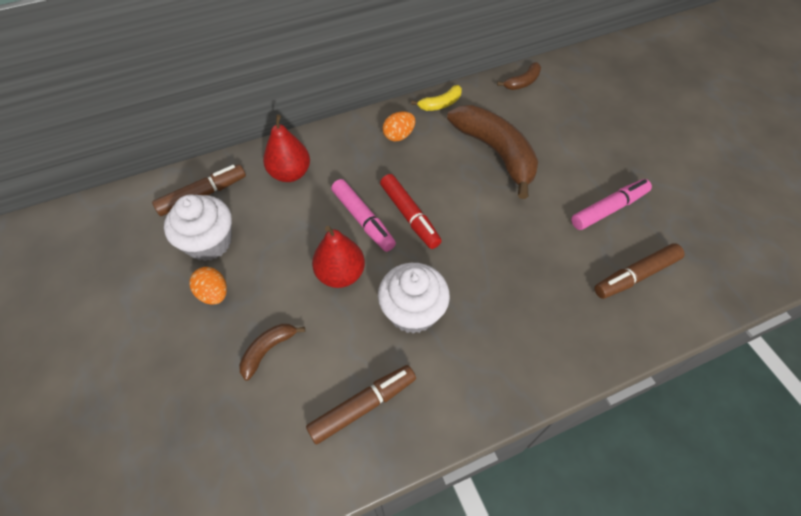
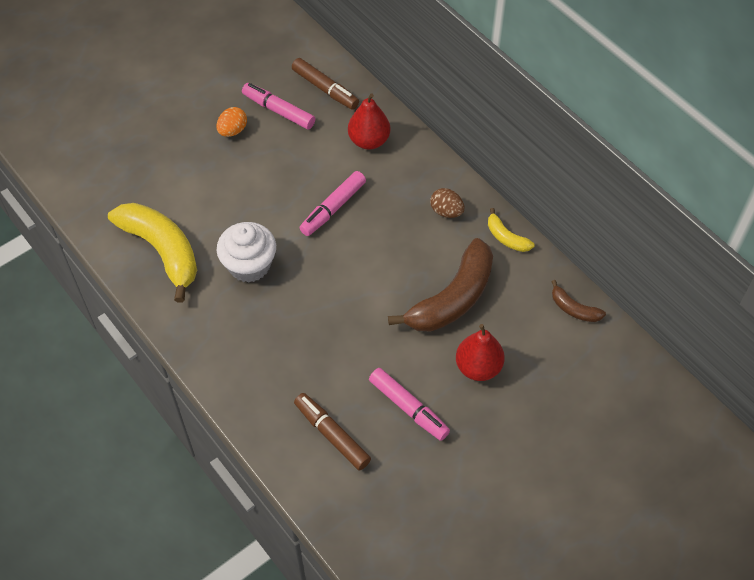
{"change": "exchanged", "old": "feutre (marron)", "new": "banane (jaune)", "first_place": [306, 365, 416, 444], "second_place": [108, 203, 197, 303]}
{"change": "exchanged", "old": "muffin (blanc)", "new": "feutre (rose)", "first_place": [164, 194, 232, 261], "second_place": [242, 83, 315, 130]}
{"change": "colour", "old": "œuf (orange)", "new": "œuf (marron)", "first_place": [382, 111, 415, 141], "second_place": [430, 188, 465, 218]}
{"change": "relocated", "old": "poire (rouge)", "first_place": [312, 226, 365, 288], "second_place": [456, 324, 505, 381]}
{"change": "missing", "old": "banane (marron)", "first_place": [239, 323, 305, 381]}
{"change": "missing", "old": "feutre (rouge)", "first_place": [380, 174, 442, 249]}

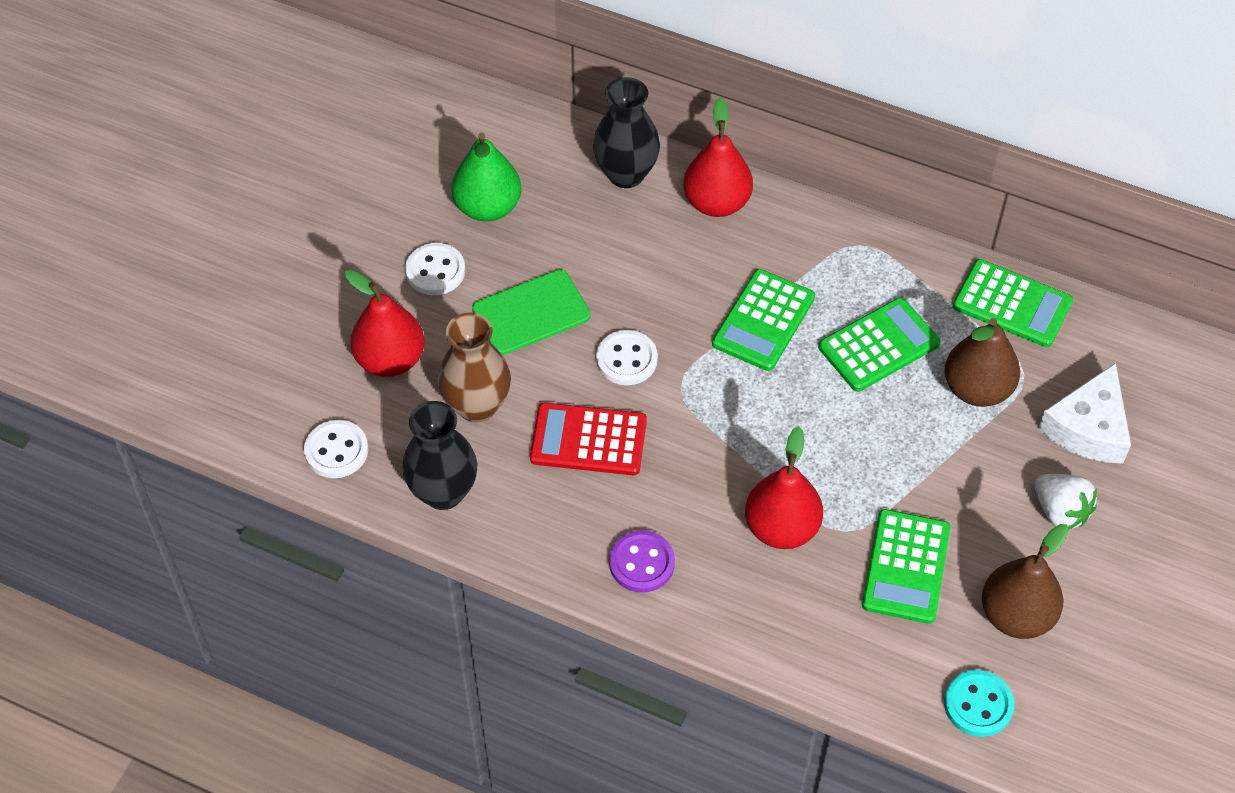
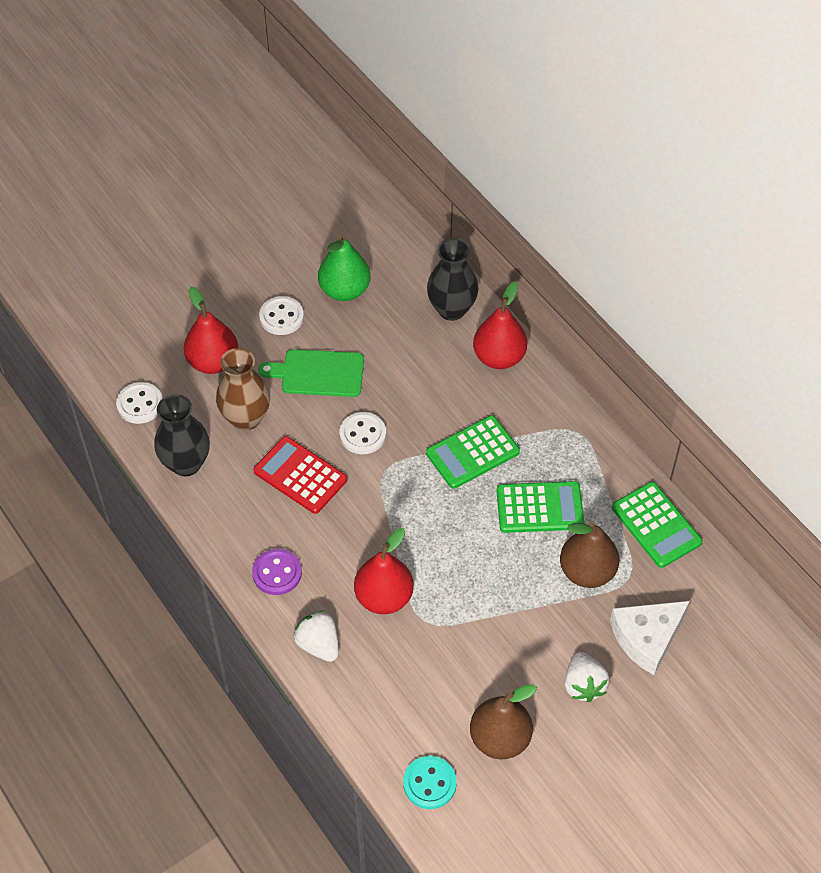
{"change": "appeared", "new": "fraise (blanc)", "second_place": [294, 611, 339, 662]}
{"change": "missing", "old": "calculatrice (vert)", "first_place": [862, 509, 950, 624]}

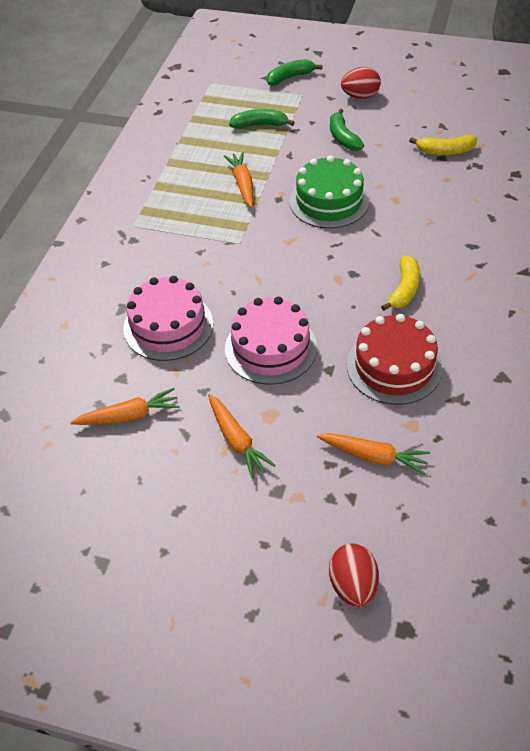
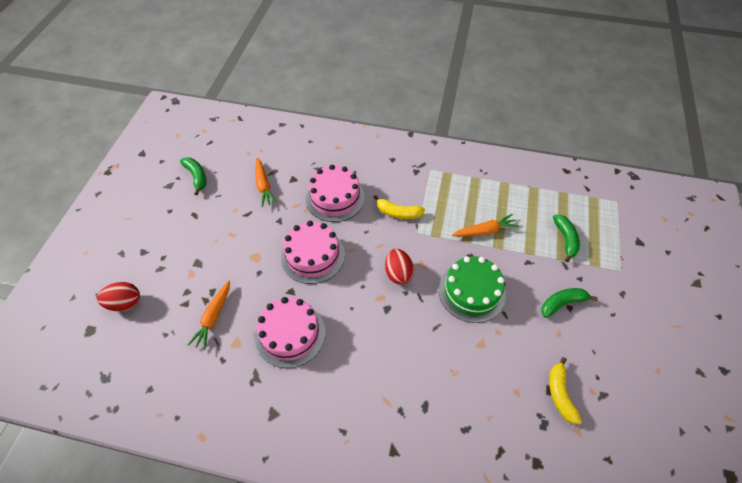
{"change": "relocated", "old": "banane (vert)", "first_place": [267, 59, 323, 86], "second_place": [180, 157, 207, 195]}
{"change": "colour", "old": "gâteau (rouge)", "new": "gâteau (rose)", "first_place": [347, 314, 442, 405], "second_place": [255, 297, 325, 368]}
{"change": "relocated", "old": "banane (jaune)", "first_place": [381, 255, 420, 311], "second_place": [373, 195, 425, 219]}
{"change": "relocated", "old": "œuf (rouge)", "first_place": [341, 67, 381, 99], "second_place": [385, 249, 414, 285]}
{"change": "missing", "old": "carotte (orange)", "first_place": [208, 394, 276, 479]}

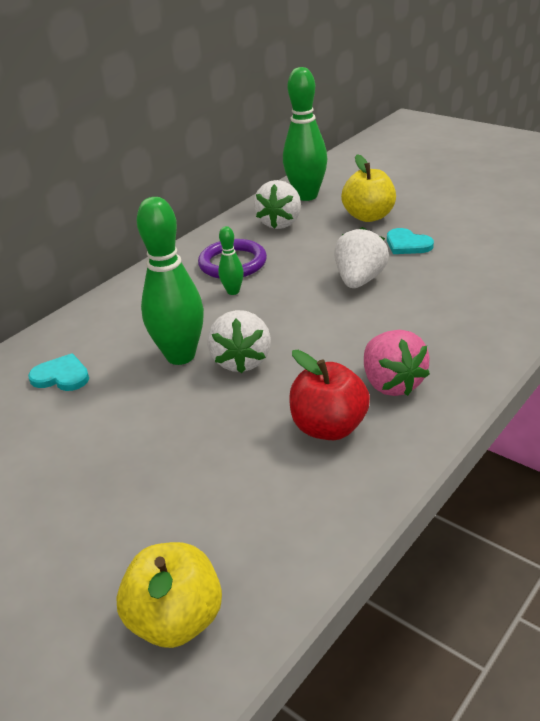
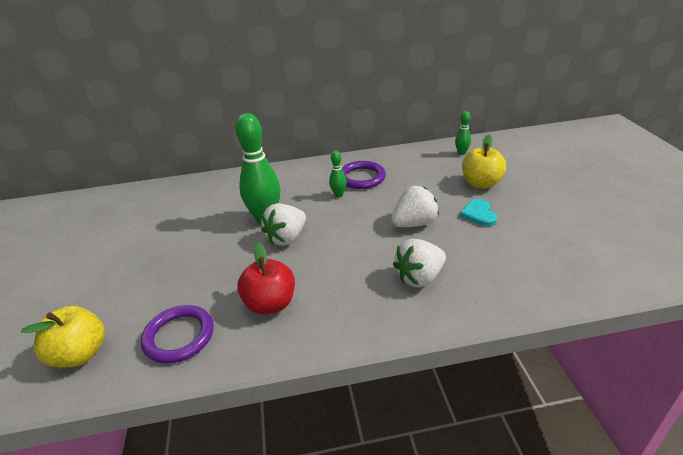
{"change": "appeared", "new": "anneau (violet)", "second_place": [141, 305, 214, 363]}
{"change": "relocated", "old": "fraise (blanc)", "first_place": [254, 180, 301, 229], "second_place": [393, 239, 446, 288]}
{"change": "size", "old": "quille (vert)", "first_place": [283, 67, 327, 201], "second_place": [455, 111, 471, 155], "factor": 0.47}
{"change": "missing", "old": "cœur (turquoise)", "first_place": [28, 353, 89, 391]}
{"change": "missing", "old": "fraise (rose)", "first_place": [364, 330, 430, 396]}

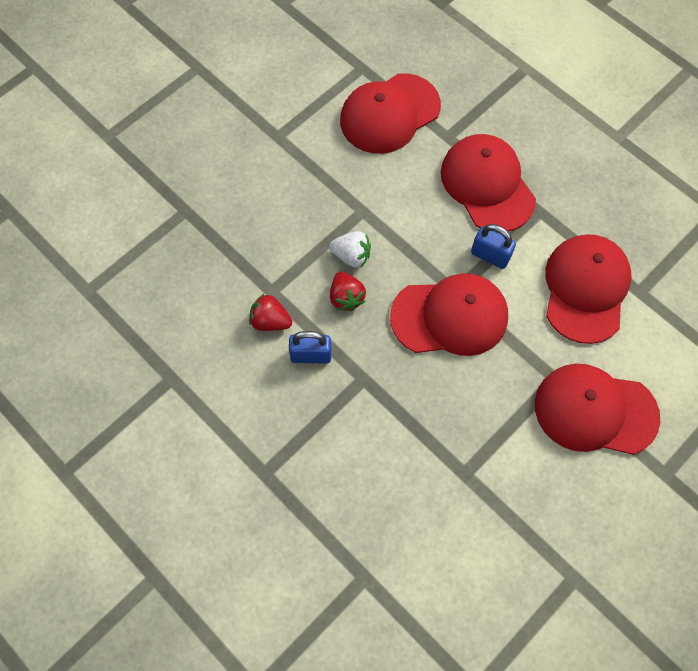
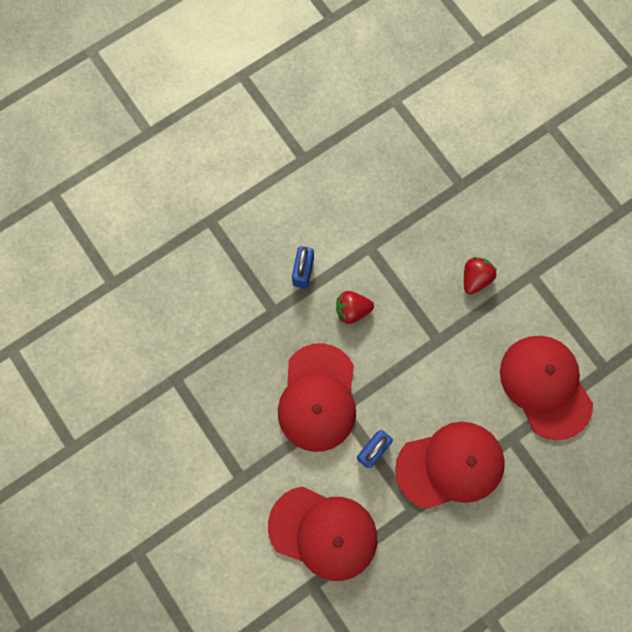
{"change": "relocated", "old": "fraise (rouge)", "first_place": [249, 294, 292, 331], "second_place": [464, 257, 497, 295]}
{"change": "missing", "old": "fraise (blanc)", "first_place": [329, 231, 371, 267]}
{"change": "missing", "old": "casquette (rouge)", "first_place": [535, 364, 660, 455]}

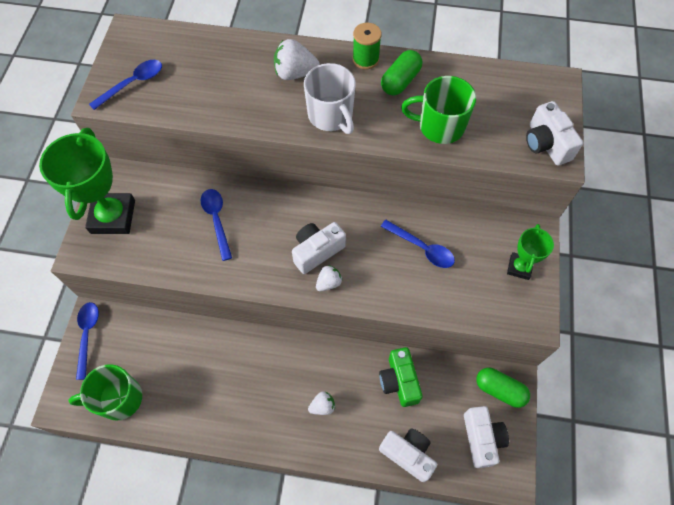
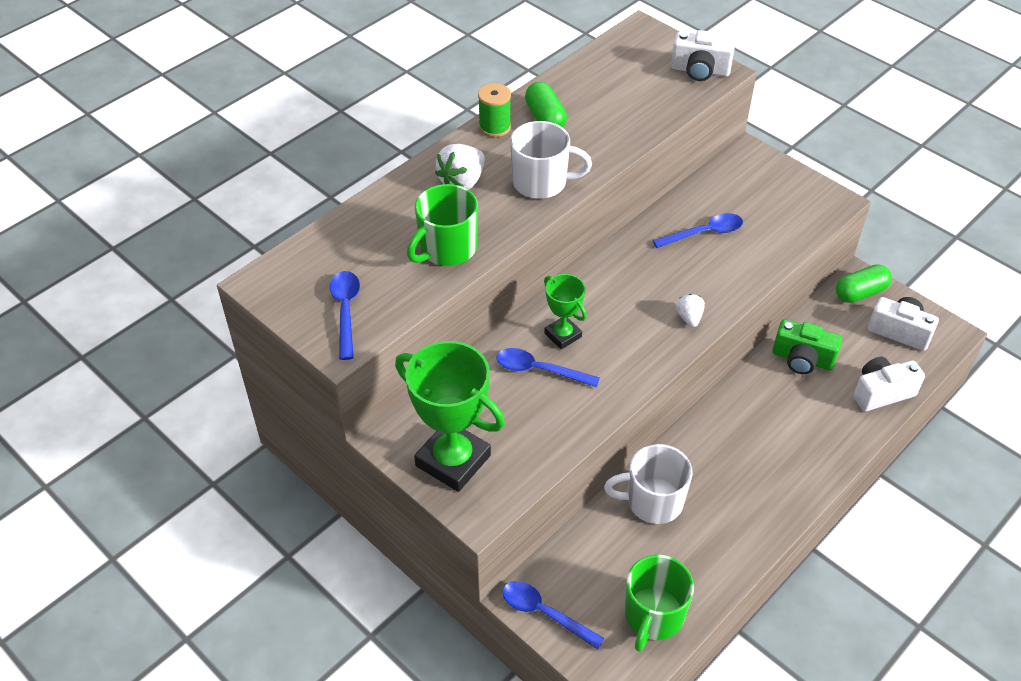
{"change": "relocated", "old": "tasse (vert)", "first_place": [401, 76, 476, 144], "second_place": [407, 184, 478, 266]}
{"change": "relocated", "old": "trophée (vert)", "first_place": [507, 224, 554, 280], "second_place": [544, 274, 587, 349]}
{"change": "appeared", "new": "tasse (blanc)", "second_place": [604, 444, 693, 524]}
{"change": "missing", "old": "appareil photo (blanc)", "first_place": [292, 222, 346, 274]}
{"change": "missing", "old": "fraise (blanc)", "first_place": [308, 391, 335, 415]}

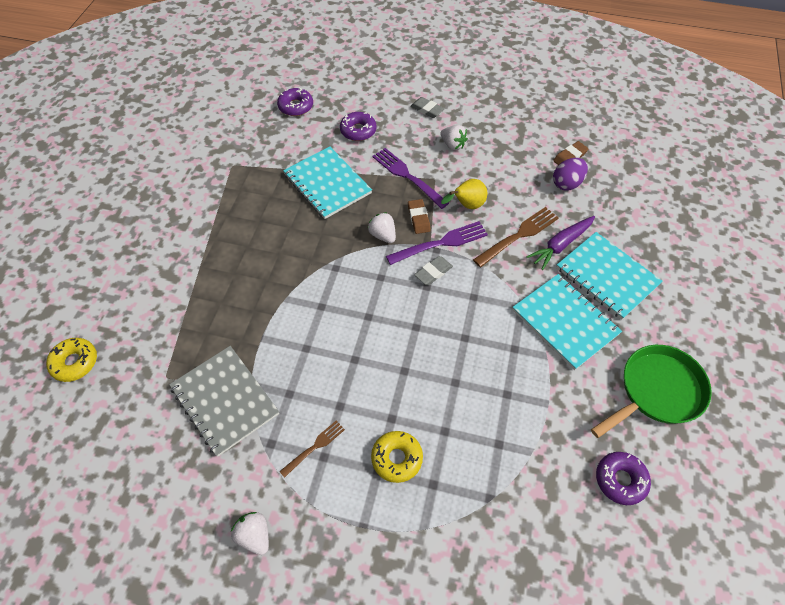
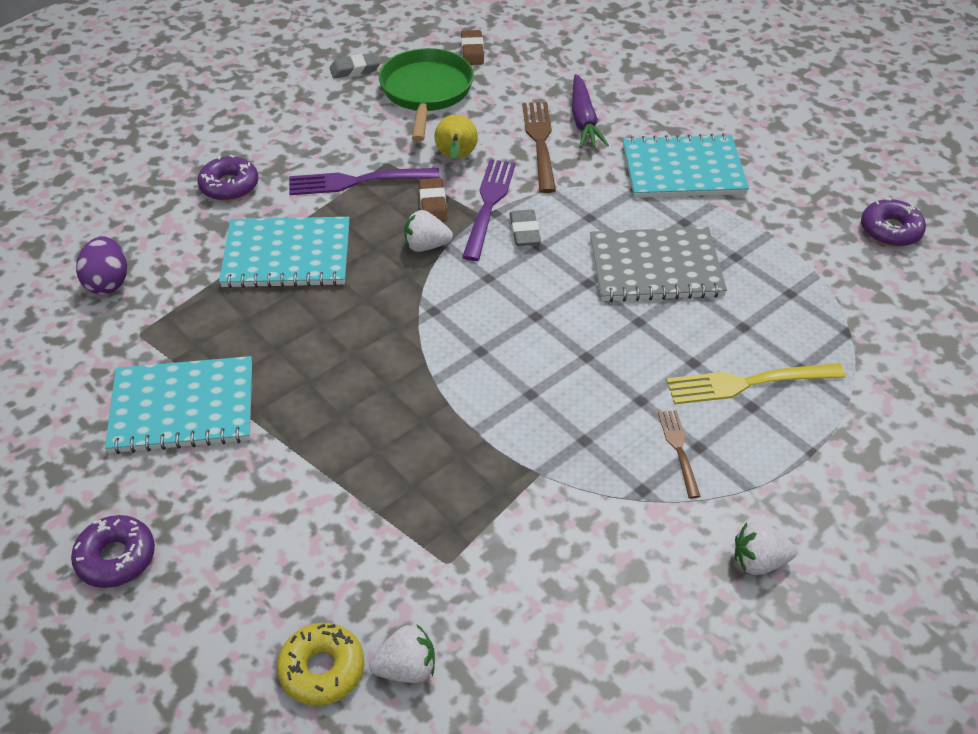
{"change": "relocated", "old": "beignet (violet)", "first_place": [277, 87, 313, 116], "second_place": [71, 515, 155, 588]}
{"change": "relocated", "old": "œuf (violet)", "first_place": [553, 158, 588, 191], "second_place": [76, 236, 127, 295]}
{"change": "relocated", "old": "carnet (turquoise)", "first_place": [556, 232, 663, 320], "second_place": [105, 356, 252, 454]}
{"change": "relocated", "old": "gomme (gris)", "first_place": [411, 97, 445, 118], "second_place": [330, 52, 381, 78]}
{"change": "relocated", "old": "fraise (blanc)", "first_place": [440, 125, 468, 150], "second_place": [369, 625, 435, 683]}
{"change": "relocated", "old": "poêle (vert)", "first_place": [591, 345, 712, 438], "second_place": [379, 48, 474, 141]}
{"change": "spun", "old": "gomme (marron)", "first_place": [408, 199, 431, 234], "second_place": [419, 178, 447, 222], "degrees": 60}
{"change": "relocated", "old": "carnet (gris)", "first_place": [169, 346, 279, 457], "second_place": [590, 227, 727, 302]}
{"change": "exchanged", "old": "beignet (jaune)", "new": "fourchette (jaune)", "first_place": [371, 431, 423, 483], "second_place": [666, 363, 846, 404]}

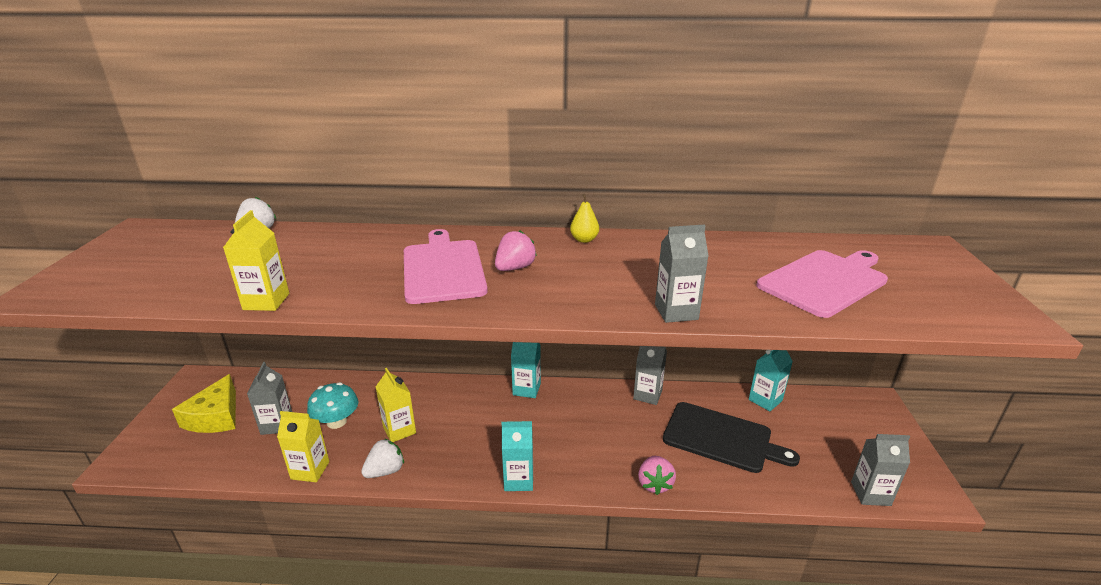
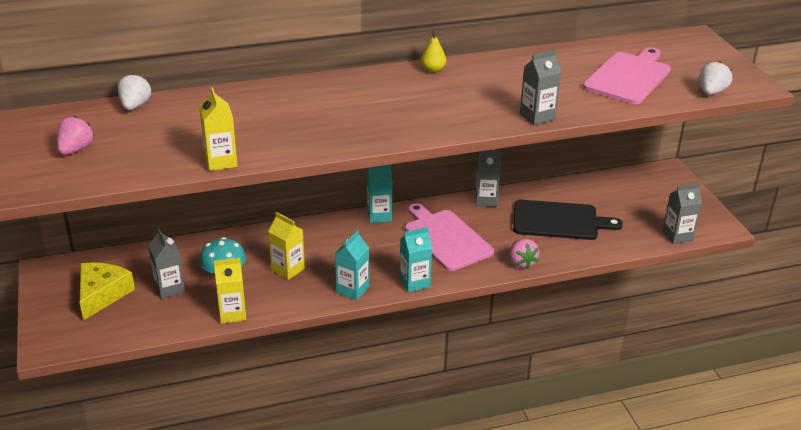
{"change": "relocated", "old": "fraise (rose)", "first_place": [495, 230, 537, 271], "second_place": [57, 116, 94, 155]}
{"change": "spun", "old": "fromage (jaune)", "first_place": [172, 374, 236, 433], "second_place": [80, 263, 135, 320], "degrees": -150}
{"change": "relocated", "old": "brique de lait (turquoise)", "first_place": [749, 350, 793, 411], "second_place": [335, 230, 369, 300]}
{"change": "relocated", "old": "planche à découper (rose)", "first_place": [404, 229, 488, 304], "second_place": [405, 203, 494, 271]}
{"change": "relocated", "old": "fraise (blanc)", "first_place": [361, 439, 404, 478], "second_place": [700, 61, 732, 95]}

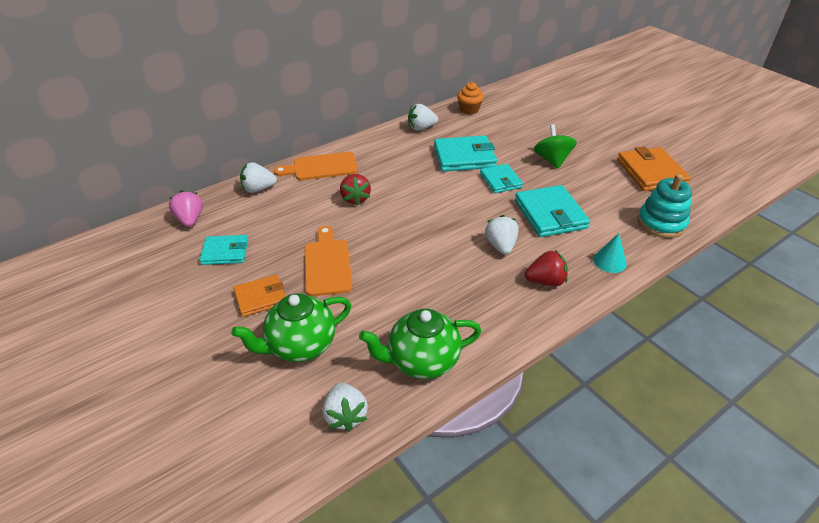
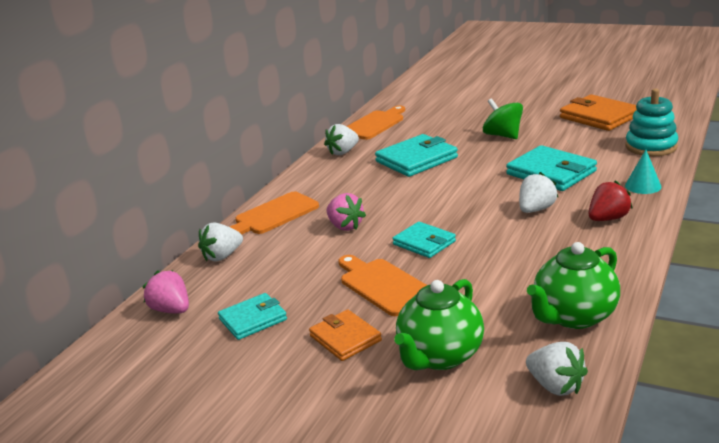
{"change": "spun", "old": "portefeuille (orange)", "first_place": [233, 274, 286, 317], "second_place": [309, 309, 382, 361], "degrees": -75}
{"change": "colour", "old": "fraise (rouge)", "new": "fraise (rose)", "first_place": [340, 174, 371, 206], "second_place": [327, 193, 366, 231]}
{"change": "exchanged", "old": "muffin (orange)", "new": "planche à découper (orange)", "first_place": [457, 82, 484, 114], "second_place": [346, 105, 405, 140]}
{"change": "relocated", "old": "portefeuille (turquoise)", "first_place": [480, 164, 523, 193], "second_place": [392, 222, 456, 258]}
{"change": "spun", "old": "fraise (blanc)", "first_place": [485, 215, 519, 254], "second_place": [519, 172, 559, 213], "degrees": 75}

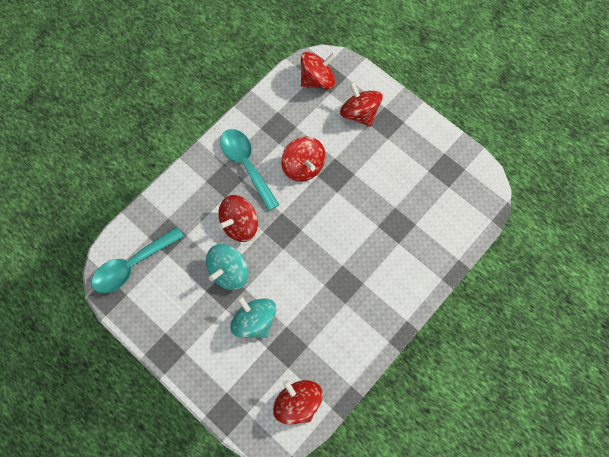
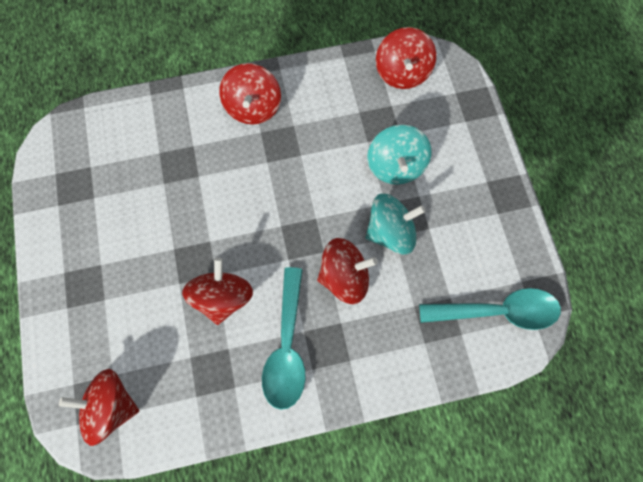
{"change": "relocated", "old": "toupie (rouge)", "first_place": [340, 82, 383, 127], "second_place": [219, 63, 281, 125]}

